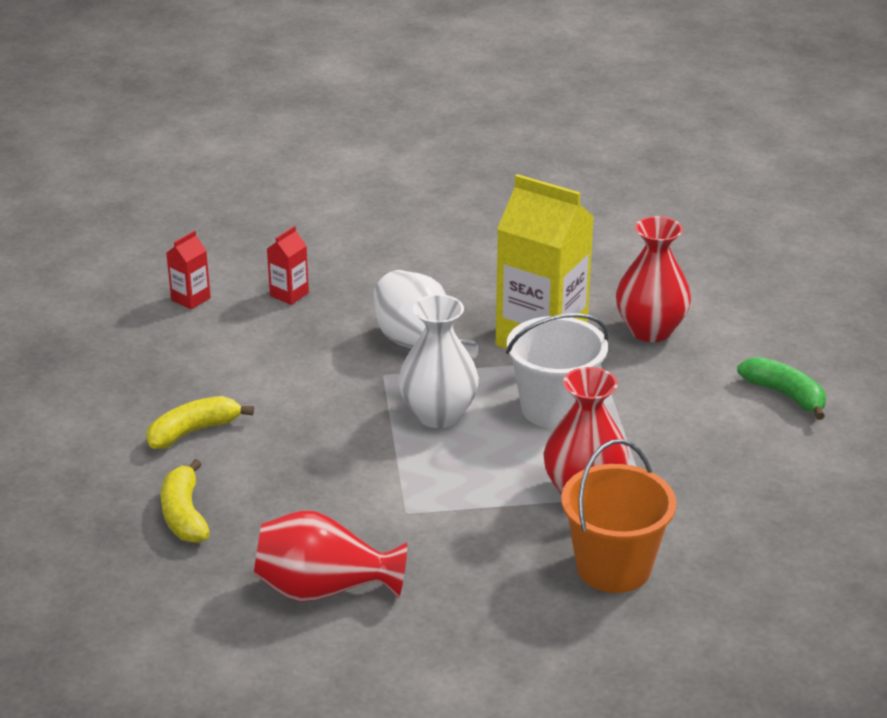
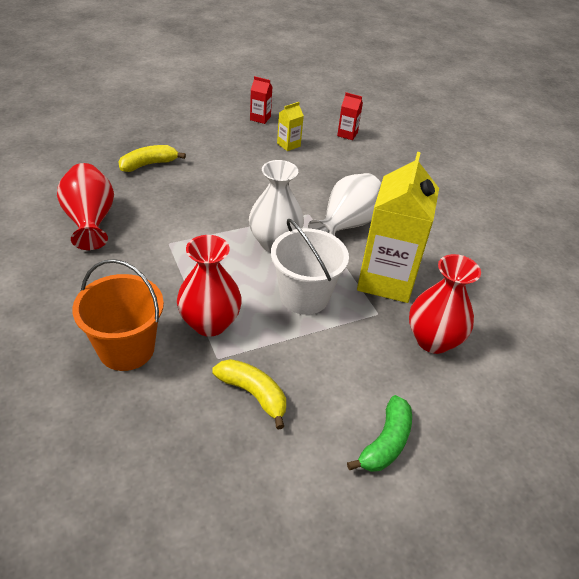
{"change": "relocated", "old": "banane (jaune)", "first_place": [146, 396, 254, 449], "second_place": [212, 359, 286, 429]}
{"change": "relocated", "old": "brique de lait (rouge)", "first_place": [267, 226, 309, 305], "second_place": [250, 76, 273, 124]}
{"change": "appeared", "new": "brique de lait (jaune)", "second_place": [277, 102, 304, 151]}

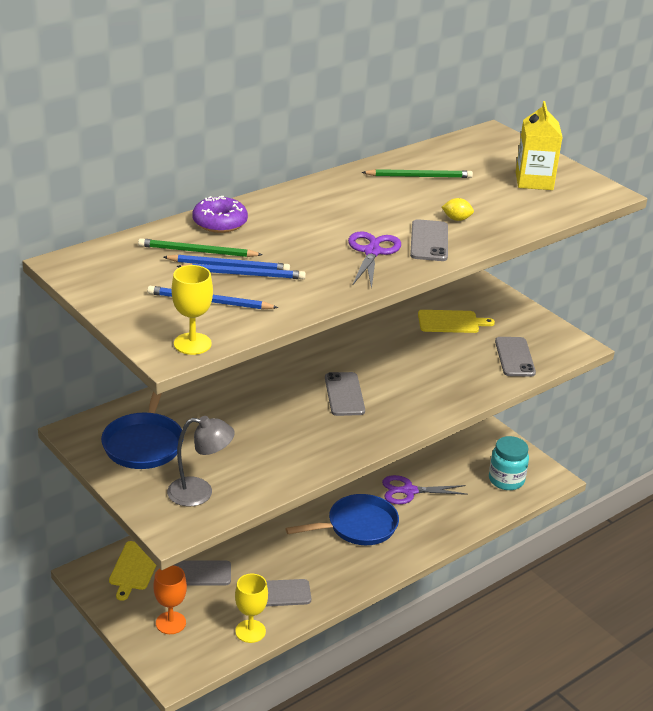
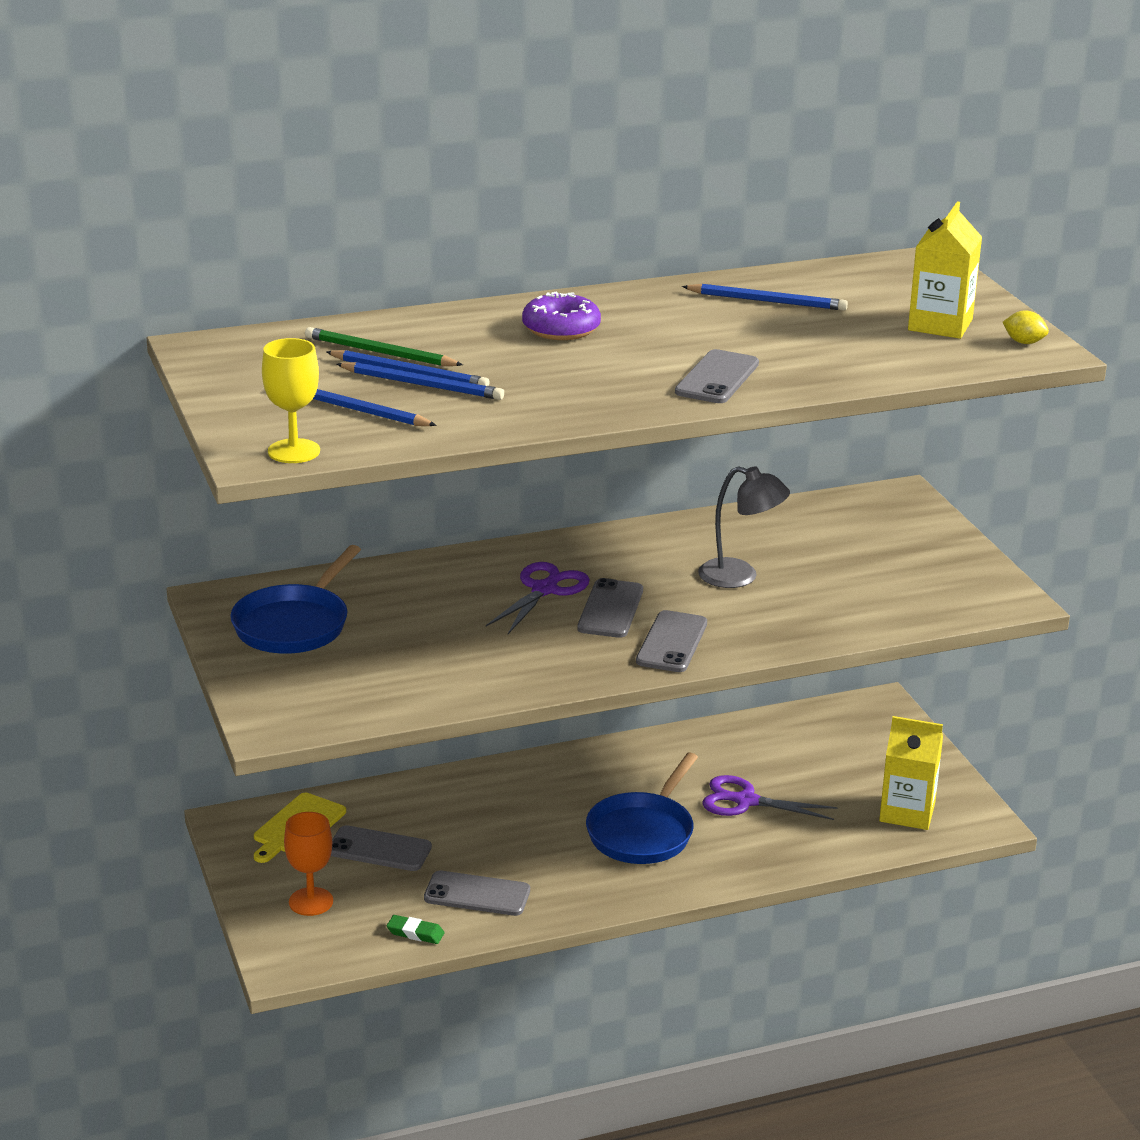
{"change": "exchanged", "old": "verre à pied (jaune)", "new": "gomme (vert)", "first_place": [235, 574, 268, 643], "second_place": [387, 915, 445, 944]}
{"change": "relocated", "old": "ciseaux (violet)", "first_place": [348, 231, 401, 289], "second_place": [486, 562, 590, 634]}
{"change": "relocated", "old": "beignet (violet)", "first_place": [192, 196, 248, 233], "second_place": [522, 292, 601, 340]}
{"change": "spun", "old": "poêle (bleu)", "first_place": [285, 494, 399, 545], "second_place": [586, 752, 698, 864], "degrees": 120}
{"change": "relocated", "old": "téléphone (gris)", "first_place": [495, 337, 536, 377], "second_place": [636, 610, 707, 672]}
{"change": "colour", "old": "crayon (vert)", "new": "crayon (bleu)", "first_place": [362, 169, 473, 178], "second_place": [682, 284, 848, 311]}
{"change": "relocated", "old": "lampe (gris)", "first_place": [167, 416, 235, 507], "second_place": [698, 466, 790, 588]}
{"change": "exchanged", "old": "bocal (turquoise)", "new": "brique de lait (jaune)", "first_place": [489, 436, 529, 490], "second_place": [879, 716, 943, 830]}
{"change": "relocated", "old": "citron (jaune)", "first_place": [442, 198, 474, 221], "second_place": [1003, 311, 1049, 344]}
{"change": "missing", "old": "planche à découper (jaune)", "first_place": [418, 310, 495, 333]}

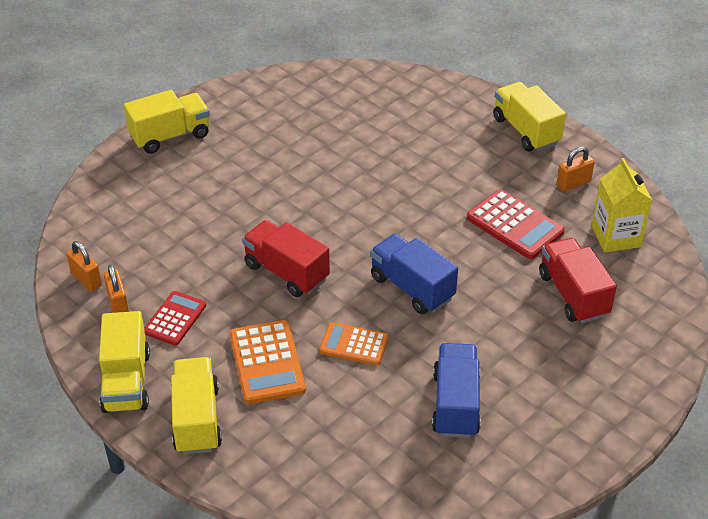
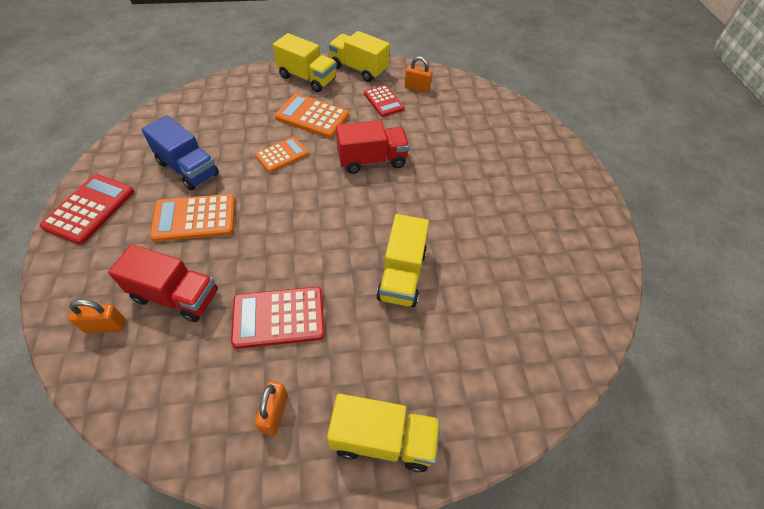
{"change": "appeared", "new": "calculatrice (rouge)", "second_place": [40, 174, 134, 245]}
{"change": "relocated", "old": "cadenas (orange)", "first_place": [66, 241, 102, 292], "second_place": [68, 300, 126, 333]}
{"change": "appeared", "new": "calculatrice (orange)", "second_place": [150, 194, 235, 242]}
{"change": "relocated", "old": "camion (jaune)", "first_place": [124, 90, 210, 154], "second_place": [376, 214, 429, 307]}
{"change": "missing", "old": "camion (bleu)", "first_place": [370, 234, 458, 314]}
{"change": "missing", "old": "brique de lait (jaune)", "first_place": [592, 158, 652, 252]}

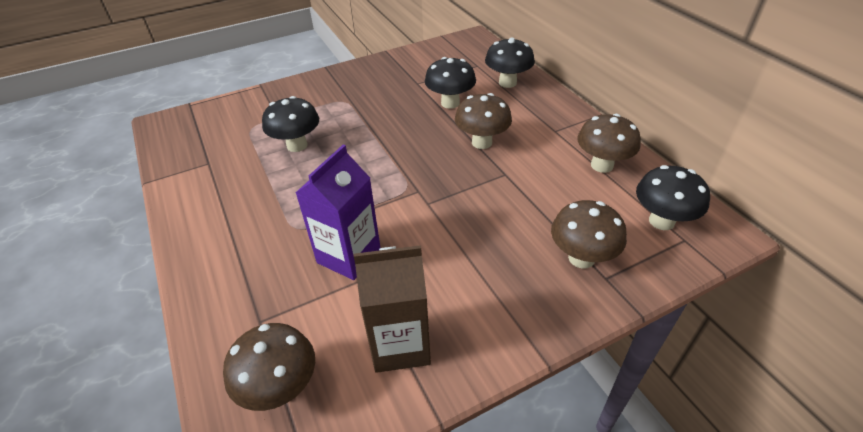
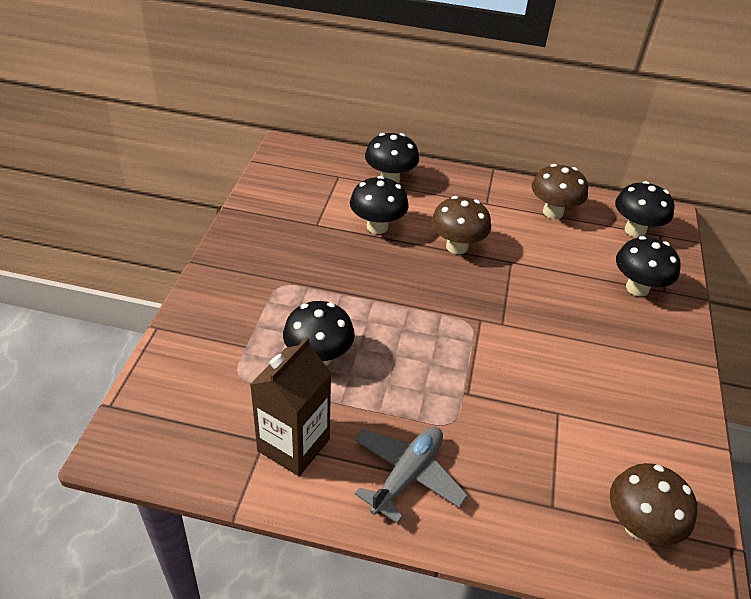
{"change": "relocated", "old": "brique de lait (marron)", "first_place": [354, 245, 431, 373], "second_place": [250, 337, 331, 476]}
{"change": "appeared", "new": "avion (gris)", "second_place": [355, 427, 468, 524]}
{"change": "colour", "old": "champignon (marron)", "new": "champignon (noir)", "first_place": [551, 200, 627, 269], "second_place": [616, 236, 681, 296]}
{"change": "missing", "old": "brique de lait (violet)", "first_place": [296, 144, 381, 280]}

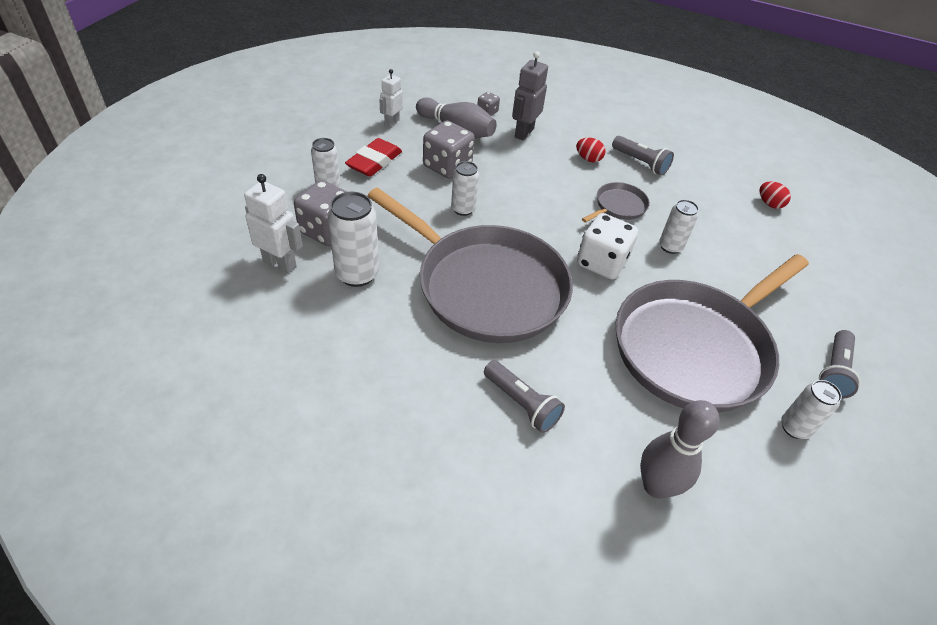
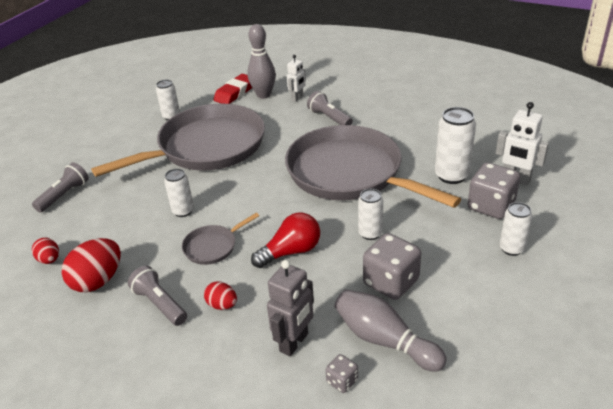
{"change": "relocated", "old": "lampe de poche (gris)", "first_place": [819, 330, 861, 399], "second_place": [32, 162, 89, 212]}
{"change": "appeared", "new": "œuf (rouge)", "second_place": [62, 238, 121, 292]}
{"change": "relocated", "old": "gomme (rouge)", "first_place": [345, 138, 402, 177], "second_place": [213, 74, 252, 104]}
{"change": "appeared", "new": "ampoule (rouge)", "second_place": [251, 212, 320, 268]}
{"change": "relocated", "old": "robot (blanc)", "first_place": [379, 69, 403, 127], "second_place": [287, 55, 306, 102]}
{"change": "missing", "old": "dé (blanc)", "first_place": [577, 213, 638, 279]}

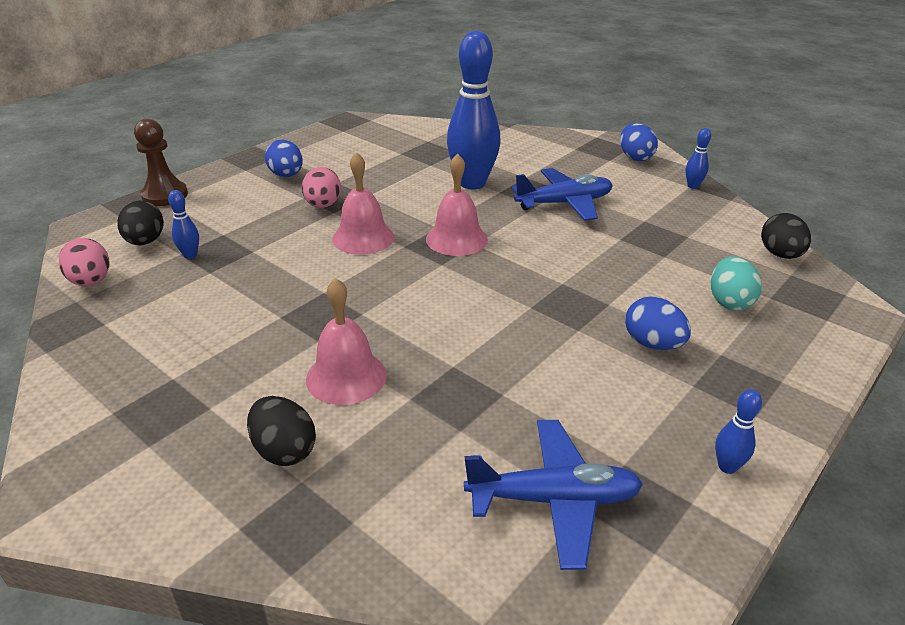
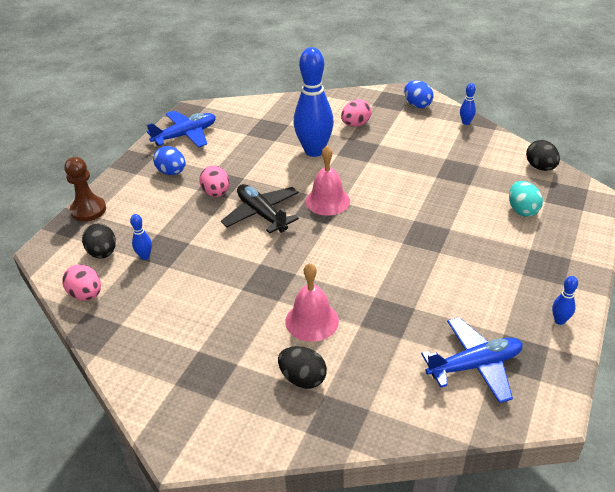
{"change": "relocated", "old": "avion (bleu)", "first_place": [512, 168, 613, 221], "second_place": [147, 111, 216, 147]}
{"change": "exchanged", "old": "cloche (rose)", "new": "avion (noir)", "first_place": [332, 152, 394, 255], "second_place": [221, 184, 299, 234]}
{"change": "appeared", "new": "œuf (rose)", "second_place": [341, 99, 371, 127]}
{"change": "missing", "old": "œuf (bleu)", "first_place": [625, 297, 691, 350]}

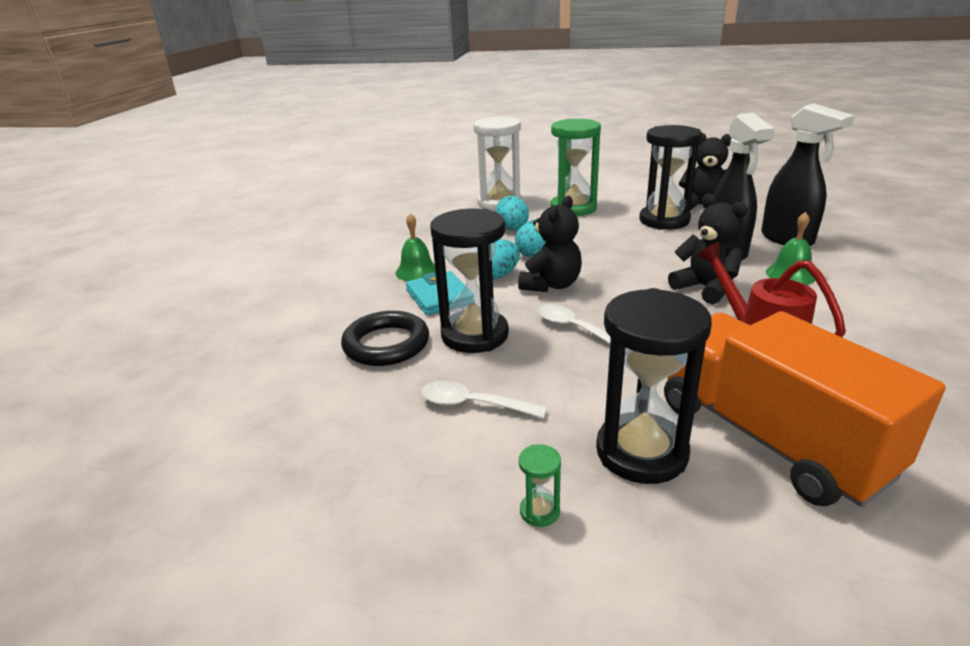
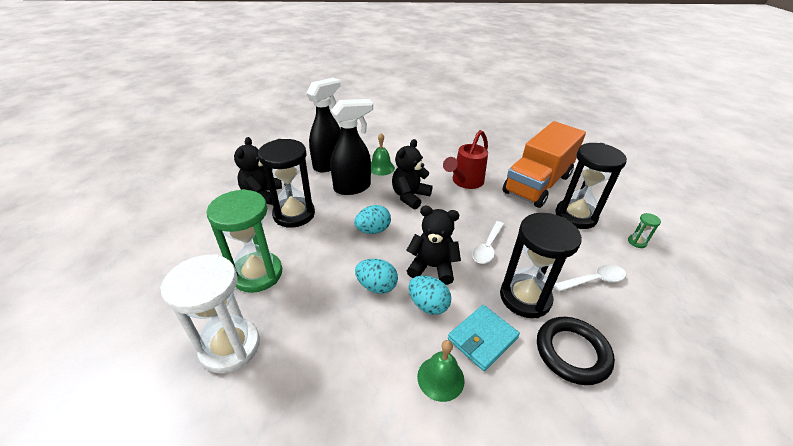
{"change": "relocated", "old": "œuf (turquoise)", "first_place": [496, 196, 529, 230], "second_place": [354, 205, 391, 234]}
{"change": "spun", "old": "cuillère (blanc)", "first_place": [421, 381, 547, 418], "second_place": [554, 265, 626, 292], "degrees": -105}

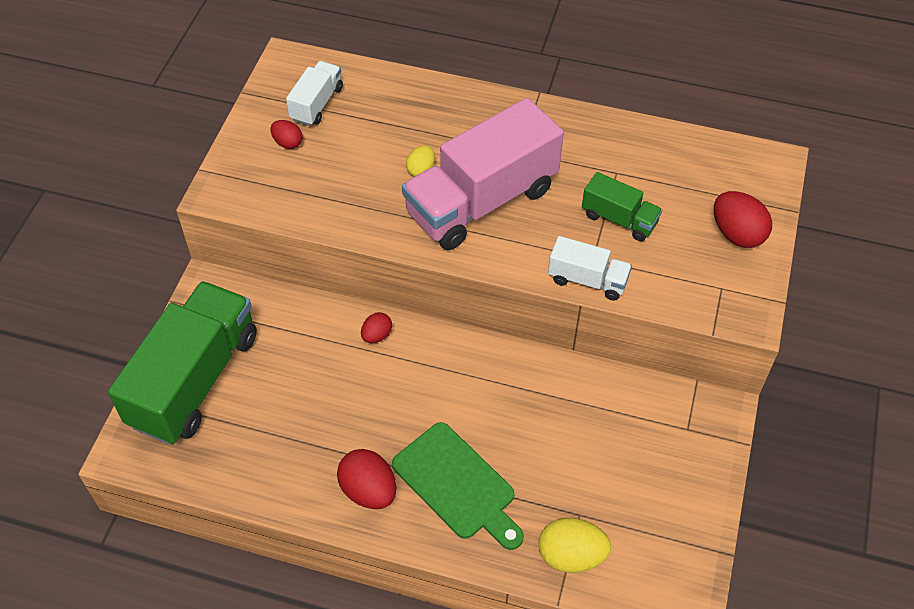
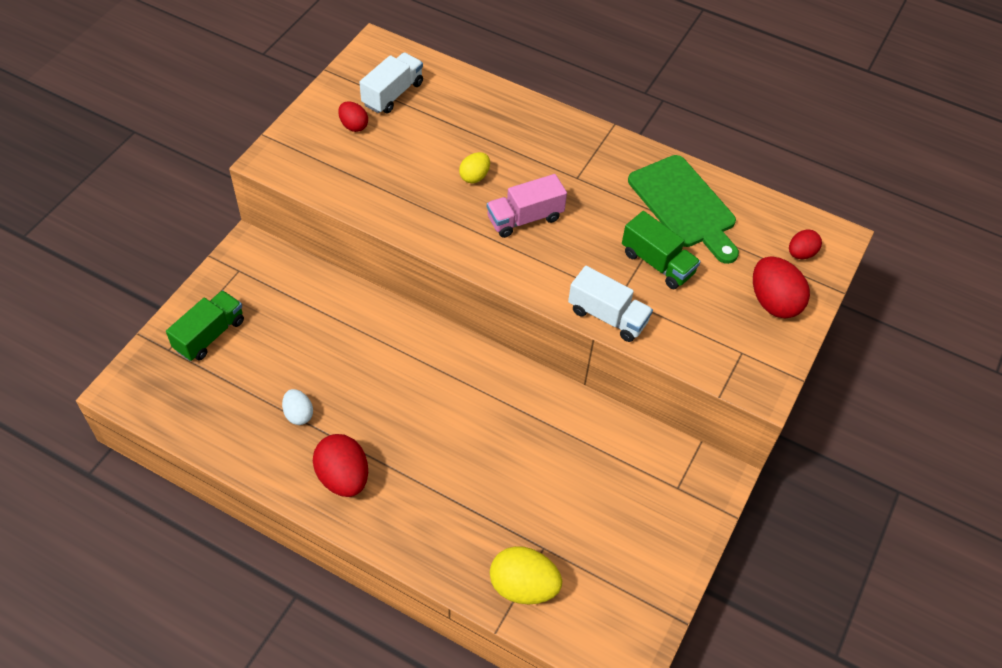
{"change": "size", "old": "camion (vert)", "first_place": [108, 281, 257, 445], "second_place": [166, 290, 244, 361], "factor": 0.48}
{"change": "appeared", "new": "œuf (blanc)", "second_place": [282, 389, 313, 425]}
{"change": "size", "old": "camion (rose)", "first_place": [402, 98, 564, 250], "second_place": [487, 174, 567, 238], "factor": 0.48}
{"change": "relocated", "old": "planche à découper (vert)", "first_place": [392, 422, 524, 550], "second_place": [628, 155, 739, 264]}
{"change": "relocated", "old": "œuf (rouge)", "first_place": [361, 312, 392, 343], "second_place": [789, 230, 822, 259]}

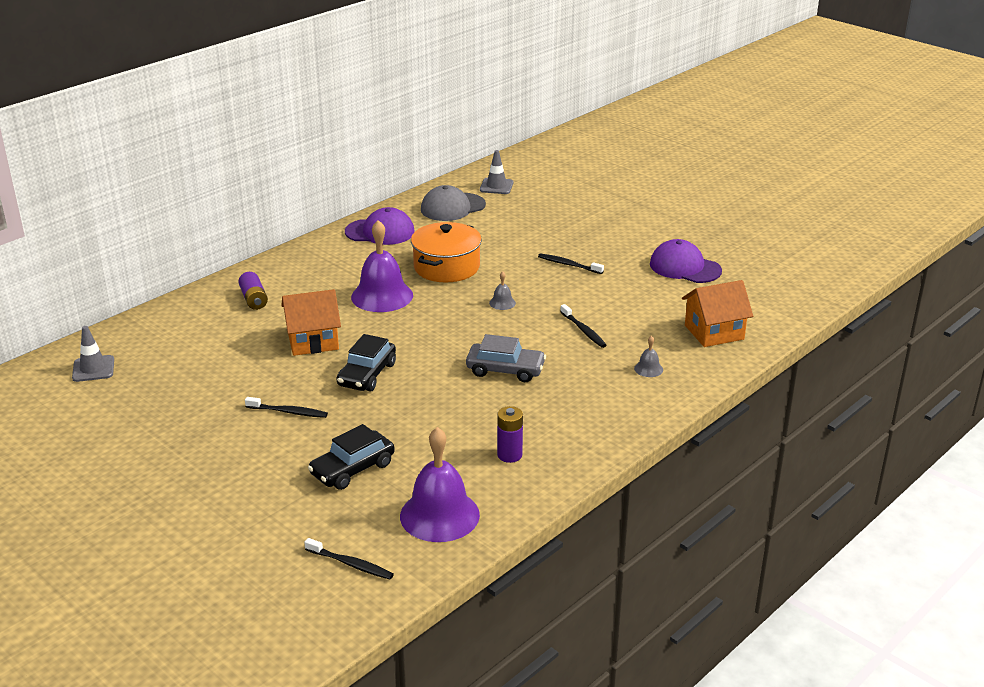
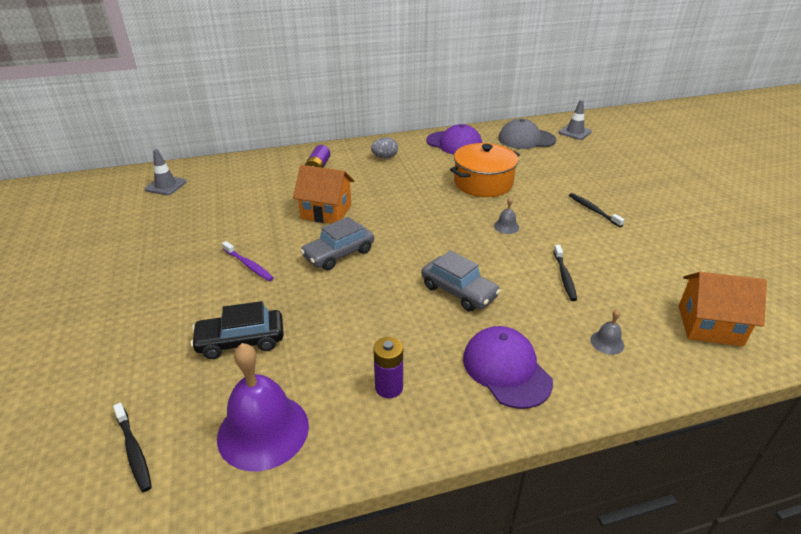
{"change": "colour", "old": "brosse à dents (noir)", "new": "brosse à dents (violet)", "first_place": [245, 397, 328, 418], "second_place": [222, 241, 274, 281]}
{"change": "colour", "old": "voiture (noir)", "new": "voiture (gris)", "first_place": [336, 334, 396, 391], "second_place": [300, 217, 374, 270]}
{"change": "appeared", "new": "œuf (gris)", "second_place": [371, 137, 398, 158]}
{"change": "relocated", "old": "casquette (violet)", "first_place": [650, 239, 722, 283], "second_place": [463, 326, 553, 409]}
{"change": "missing", "old": "cloche (violet)", "first_place": [351, 220, 413, 312]}

